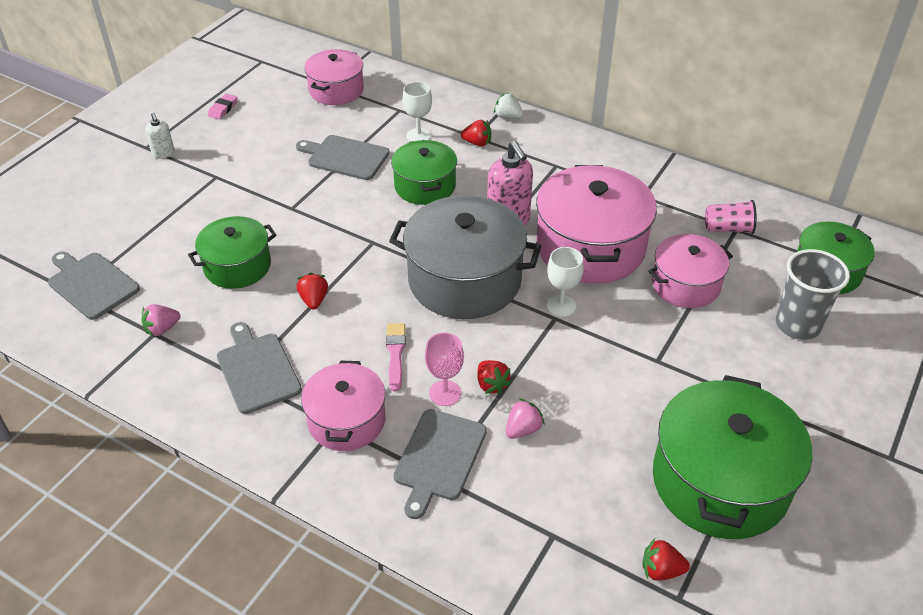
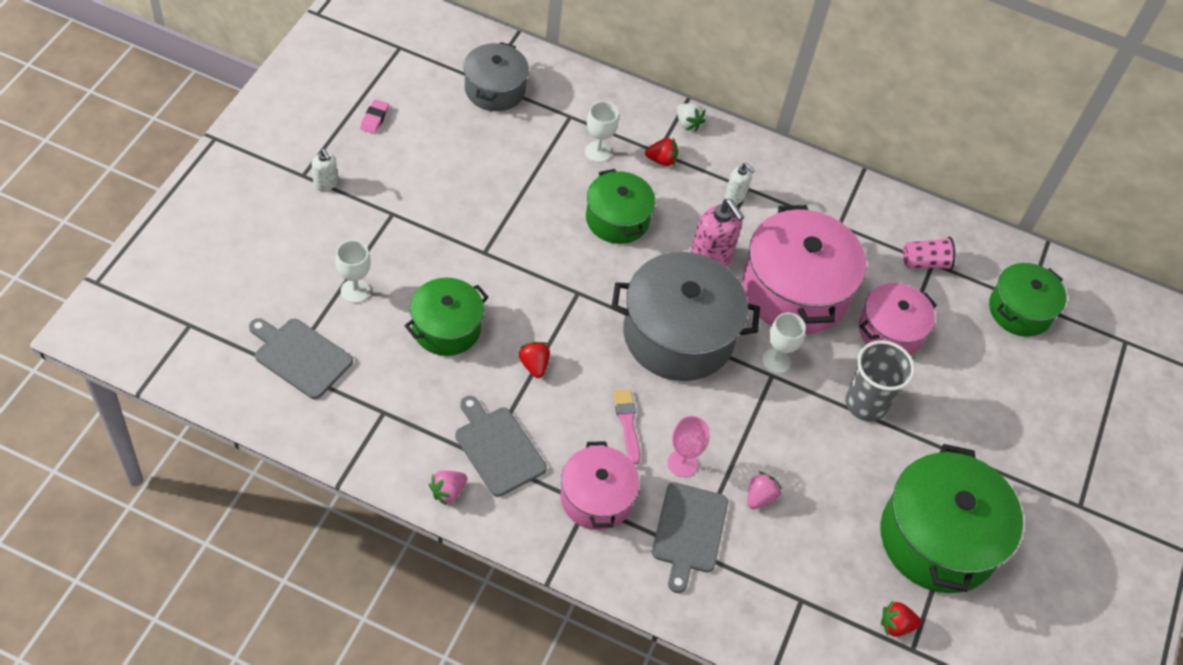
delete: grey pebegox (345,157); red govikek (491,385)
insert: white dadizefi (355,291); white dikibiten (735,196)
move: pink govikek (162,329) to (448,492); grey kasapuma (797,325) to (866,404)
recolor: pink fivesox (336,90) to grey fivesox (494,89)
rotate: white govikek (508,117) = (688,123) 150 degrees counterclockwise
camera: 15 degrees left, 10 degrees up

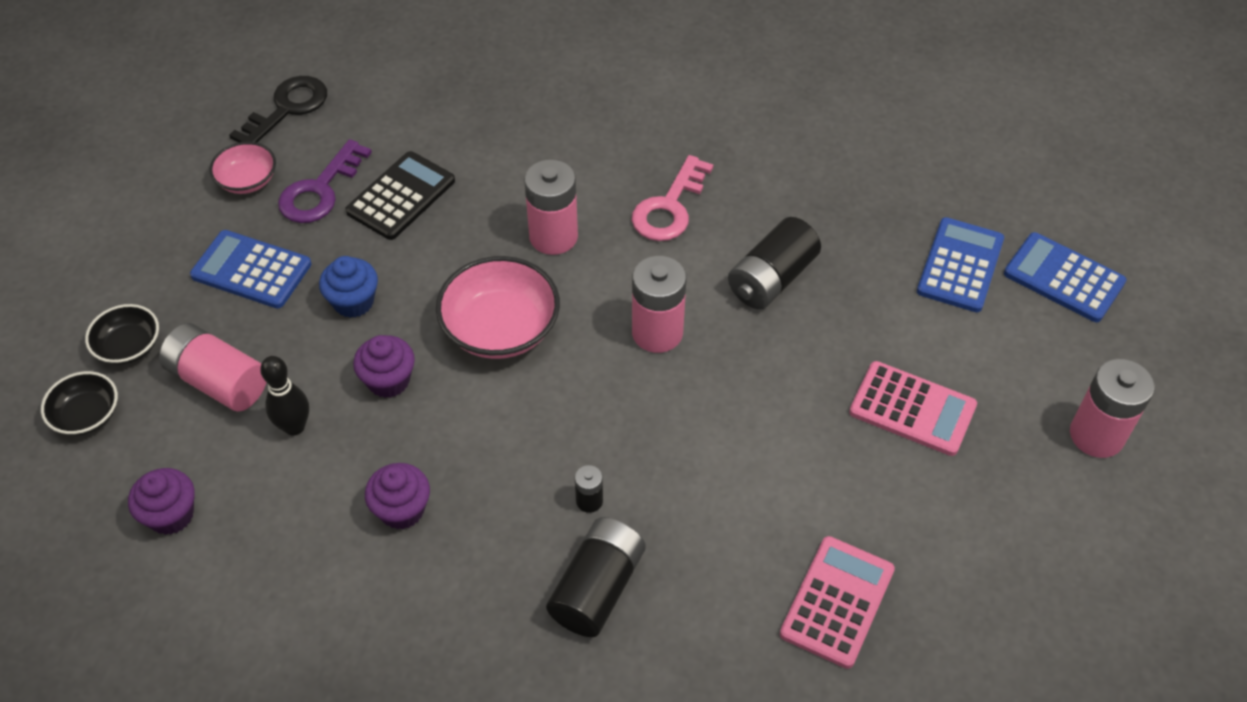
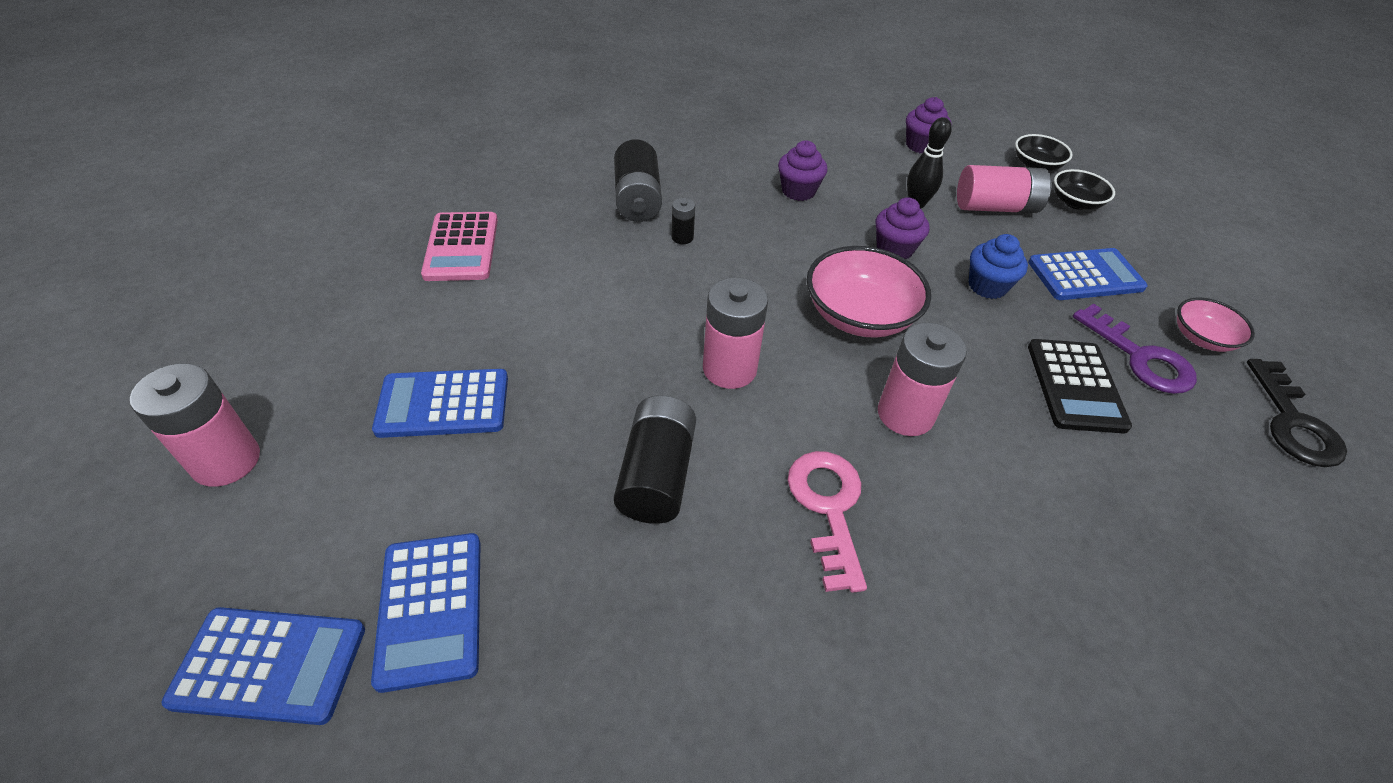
recolor: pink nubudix (912,409) to blue nubudix (443,404)
rotate: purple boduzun (320,190) = (1140,358) 150 degrees clockwise
camera: 145 degrees right, 5 degrees down

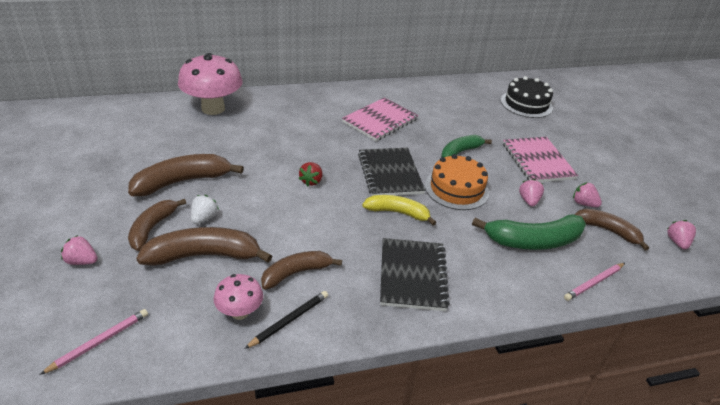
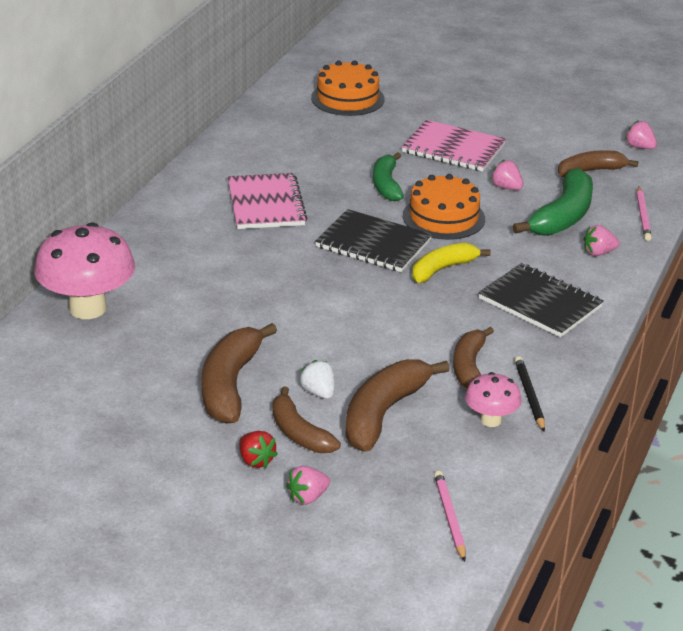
move: red govikek (311,181) to (256,460); pink govikek (583,203) to (598,253)
recolor: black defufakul (526,104) to orange defufakul (347,98)
camera: 50 degrees left, 5 degrees down

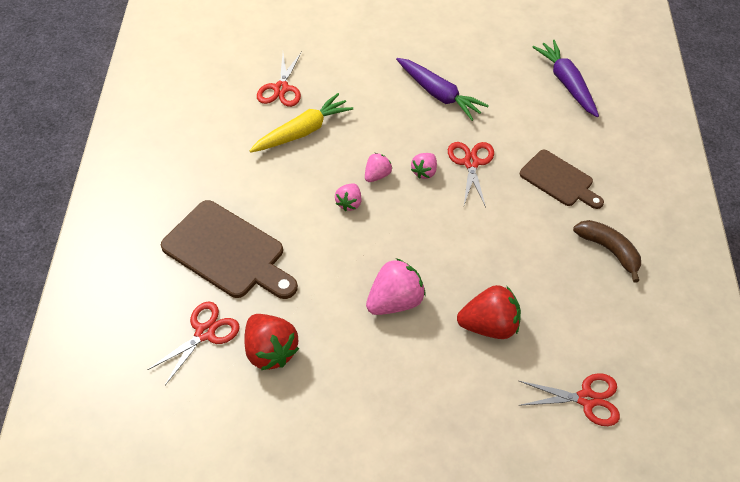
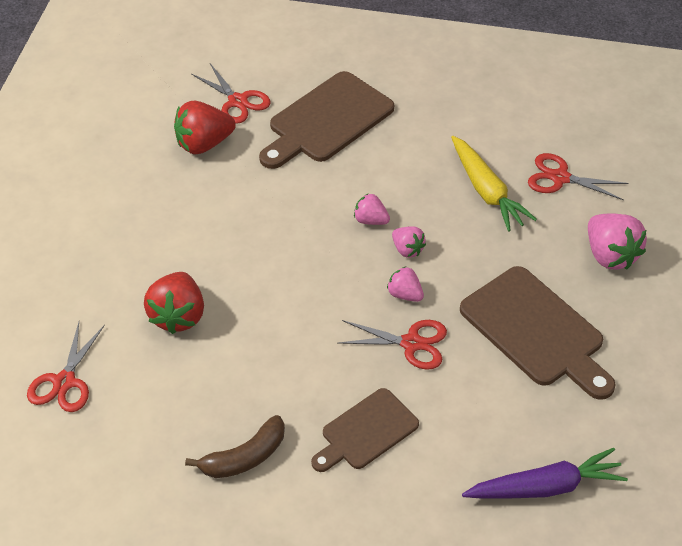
move: pink govikek (395,301) to (610,255)
replace: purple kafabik (439,94) to brown pebegox (536,331)
camera: 100 degrees right, 5 degrees down

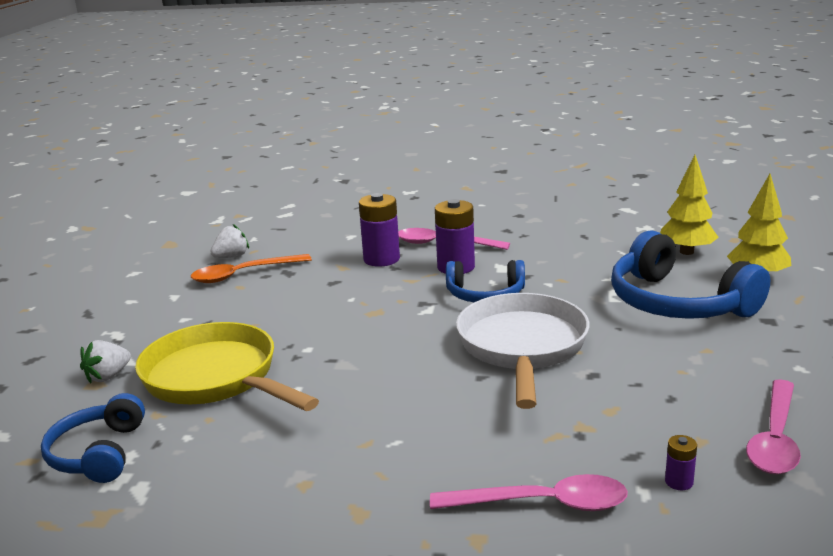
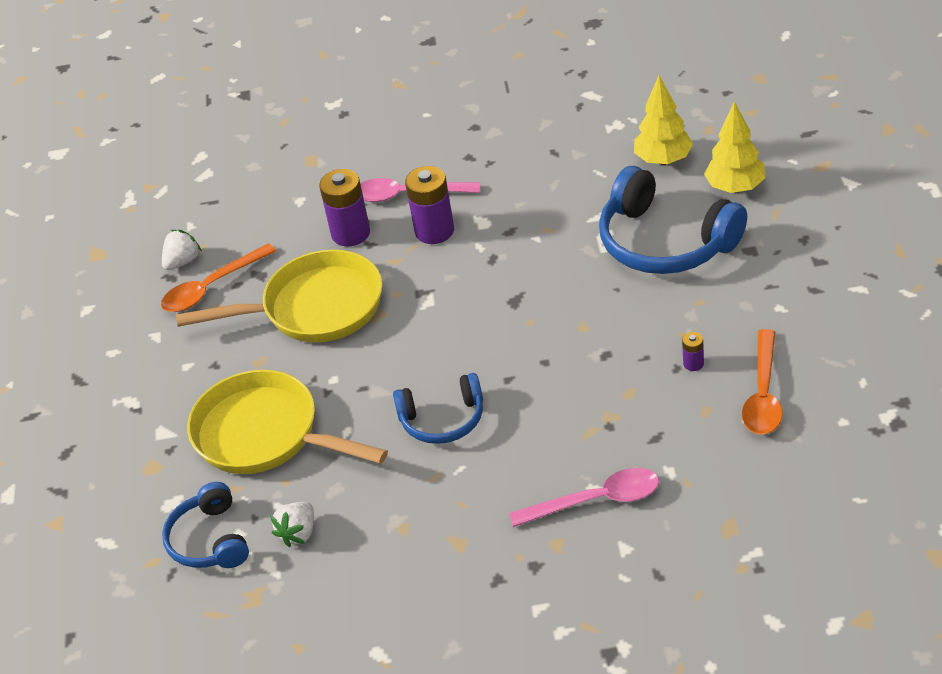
delete: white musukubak (522,347)
insert: yellow musukubak (315,308)
move: white govikek (108,376) to (298,533); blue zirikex (485,294) to (443,420); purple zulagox (679,482) to (693,364)
recolor: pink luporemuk (775,438) to orange luporemuk (763,394)
camera: 10 degrees left, 20 degrees up

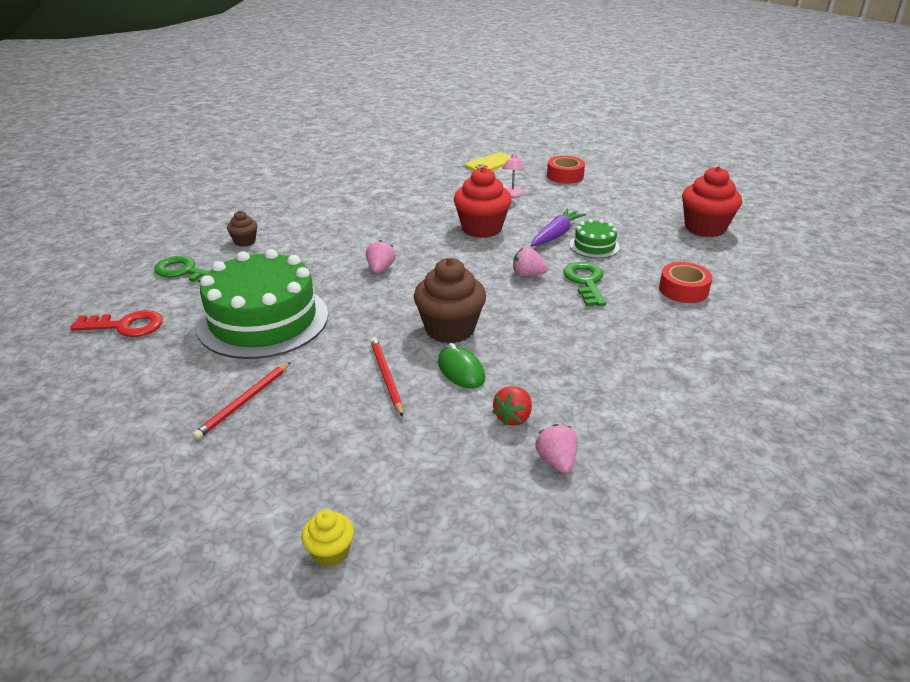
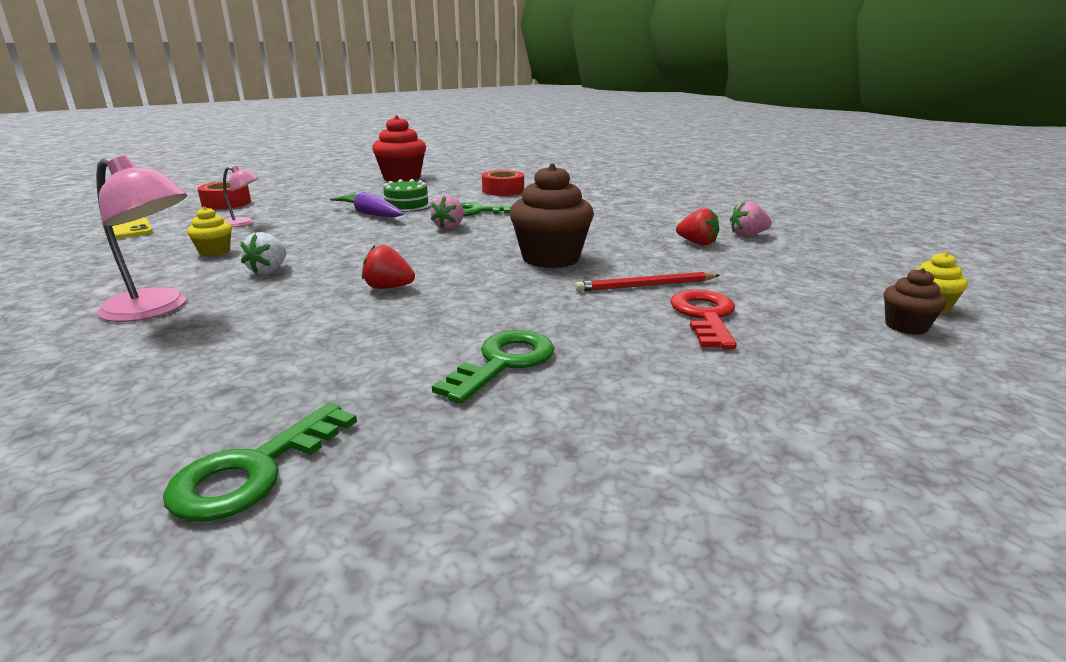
delete: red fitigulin (244,402); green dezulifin (461,370); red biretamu (481,228)
insert: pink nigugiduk (156,309); yellow biretamu (214,252); white govikek (269,270)
move: red boduzun (126,326) to (705,316); brown biretamu (245,241) to (906,326)
replace: green defufakul (263,320) to green boduzun (503,362)
recolor: pink govikek (380,269) to red govikek (388,288)
camera: 85 degrees left, 10 degrees down

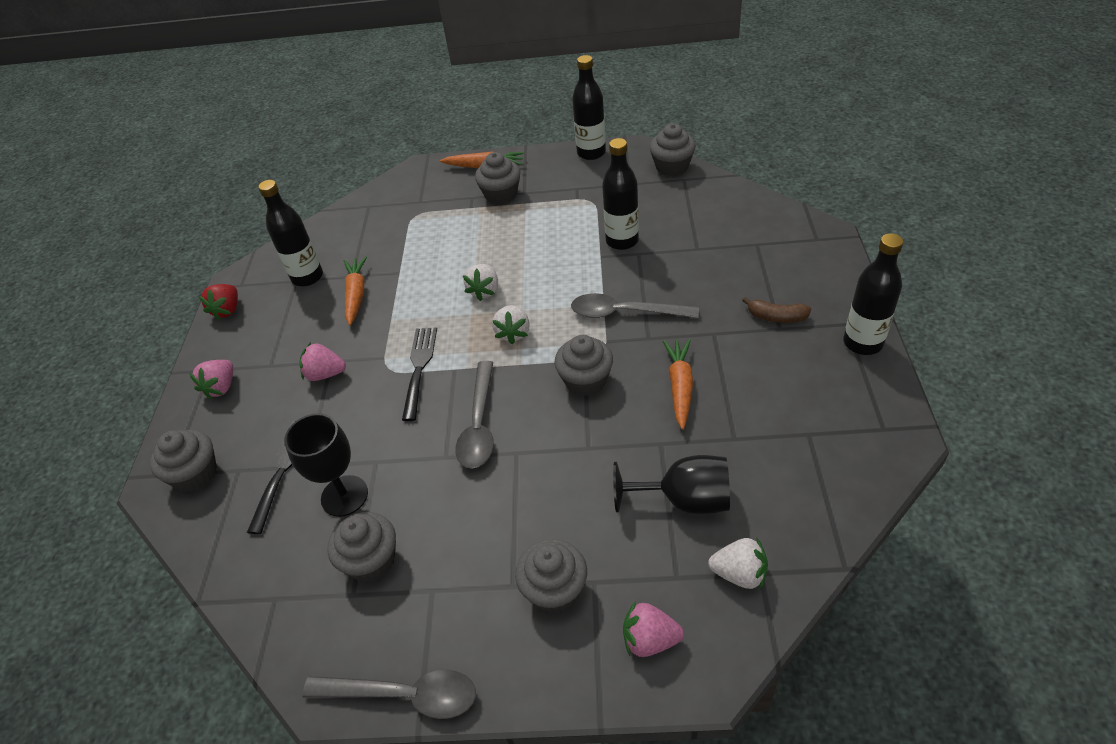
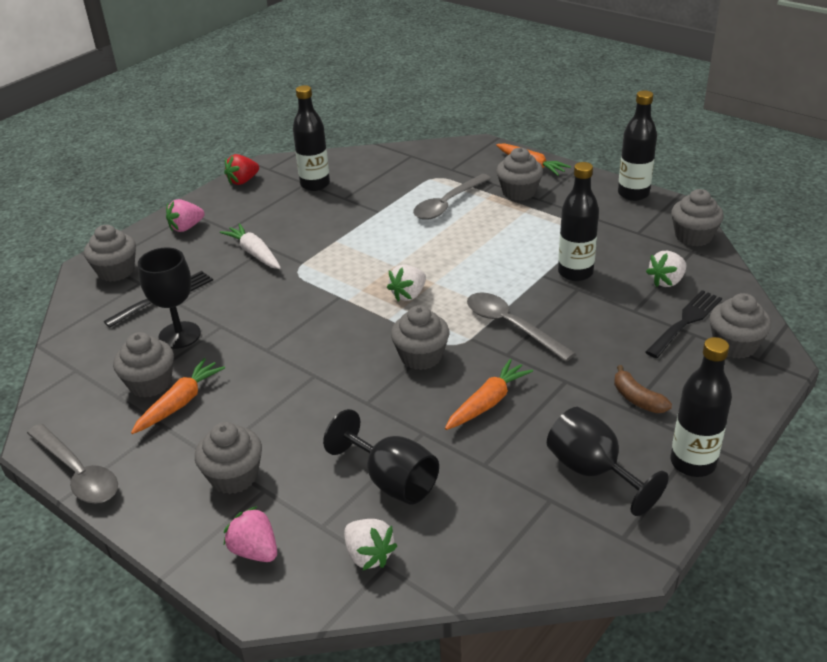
insert: black dadizefi (593,471); grey biretamu (734,345)
move: orange kafabik (356,295) to (180,403); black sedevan (419,368) to (685,322); grey luporemuk (479,424) to (448,204); white govikek (484,291) to (666,281)
replace: pink govikek (325,374) to white kafabik (254,253)
camera: 35 degrees right, 10 degrees down

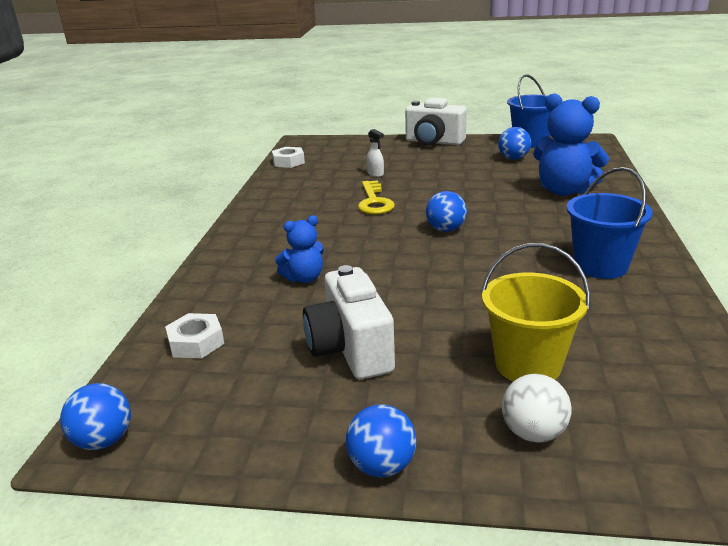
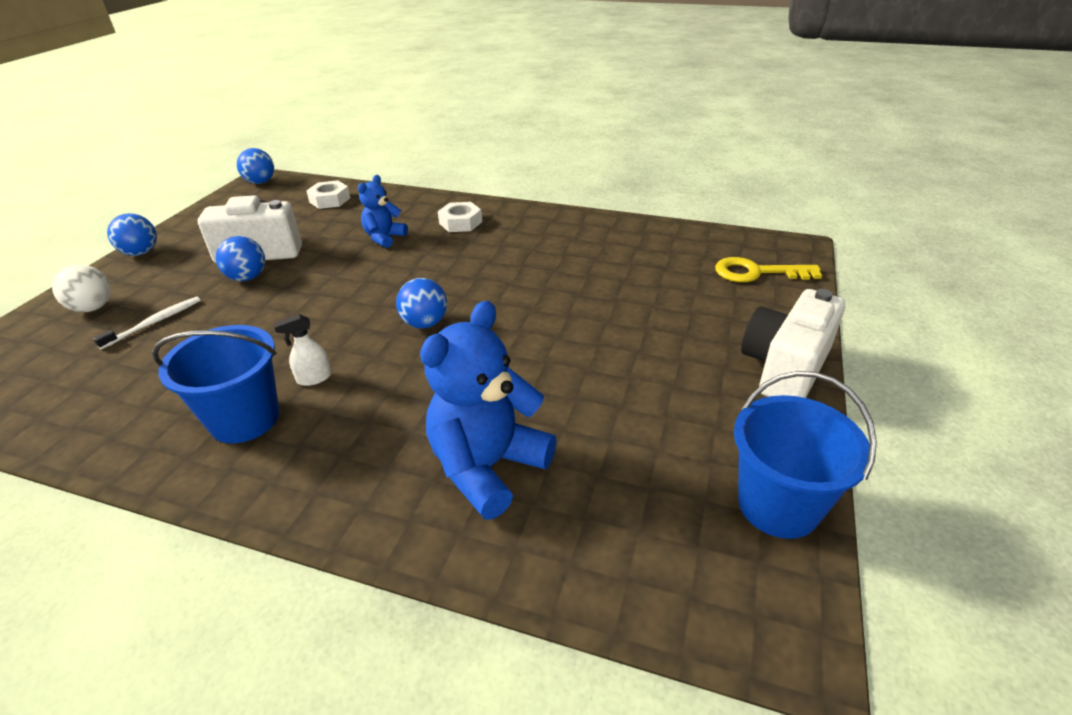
move: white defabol (288,162) to (460,222); yellow boduzun (374,202) to (757,272); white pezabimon (375,174) to (314,378); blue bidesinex (513,158) to (247,278)
replace: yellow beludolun (528,365) to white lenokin (154,322)
rotate: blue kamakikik (304,278) = (384,238) 45 degrees clockwise
camera: 100 degrees right, 10 degrees up

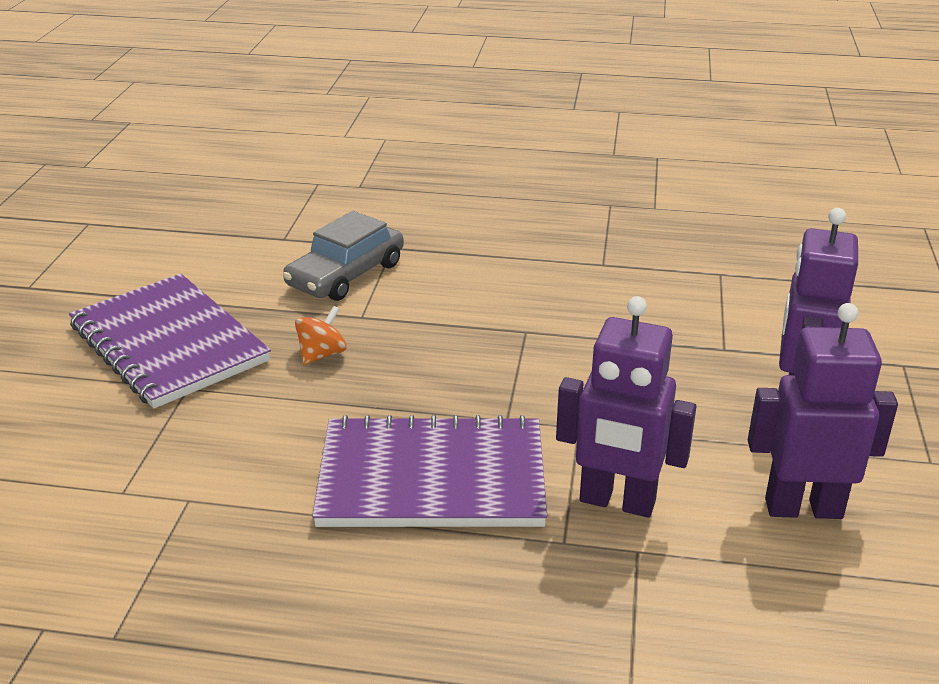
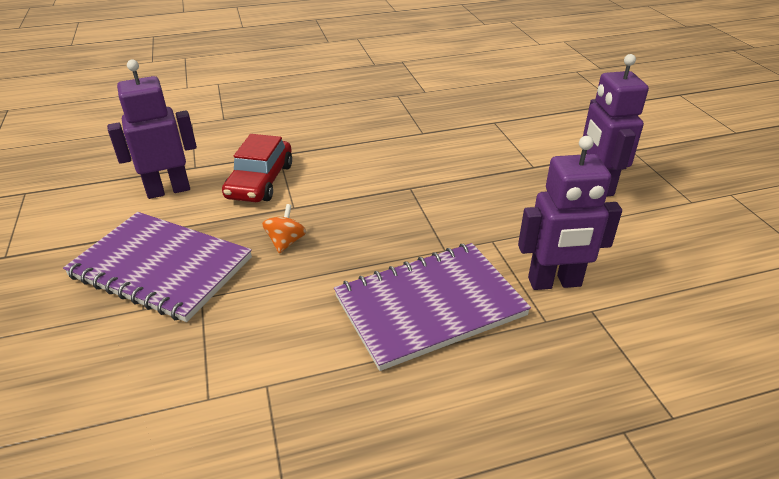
move: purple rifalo (803,508) to (168,190)
recolor: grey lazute (346,274) to red lazute (260,181)
camera: 25 degrees left, 5 degrees up

